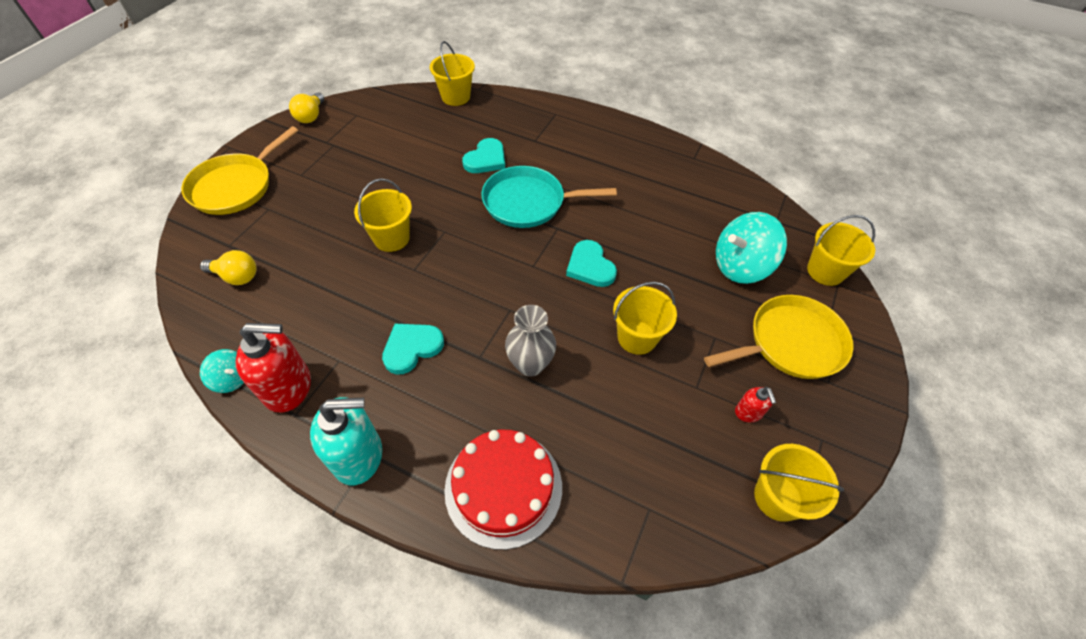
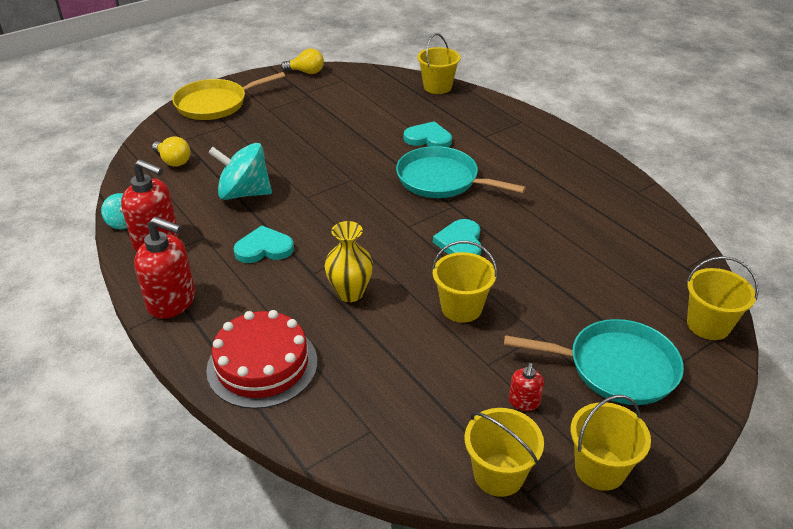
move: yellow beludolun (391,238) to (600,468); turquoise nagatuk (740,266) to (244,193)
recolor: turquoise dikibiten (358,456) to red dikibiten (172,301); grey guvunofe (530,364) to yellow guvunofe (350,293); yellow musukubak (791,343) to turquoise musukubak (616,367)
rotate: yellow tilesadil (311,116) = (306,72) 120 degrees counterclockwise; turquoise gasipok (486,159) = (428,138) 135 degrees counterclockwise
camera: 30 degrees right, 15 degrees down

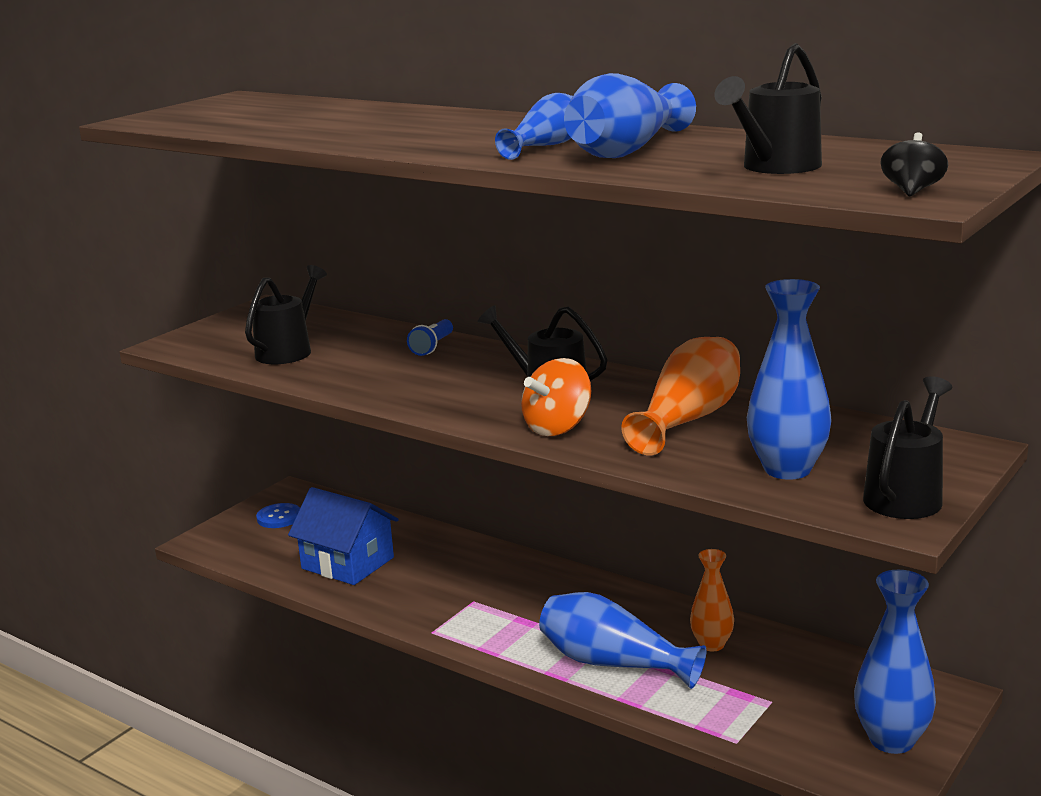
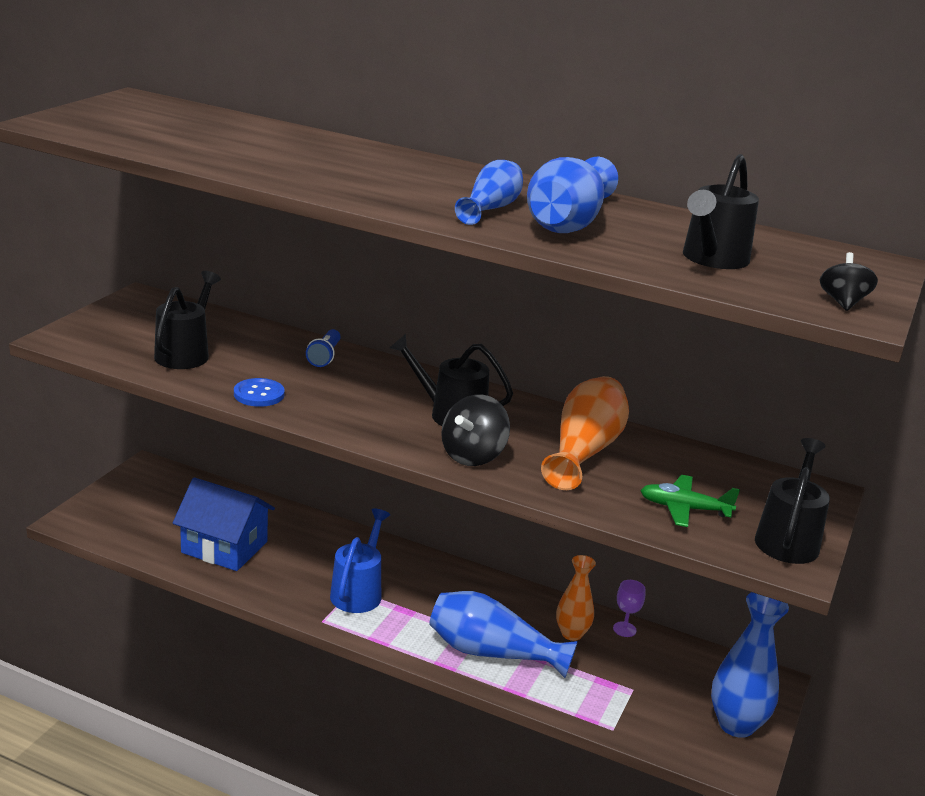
insert: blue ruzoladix (359,591); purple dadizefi (624,629)
move: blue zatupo (279,517) to (259,394)
replace: blue guvunofe (787,469) to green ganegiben (684,509)
recolor: orange nagatuk (558,427) to black nagatuk (473,456)
camera: 15 degrees left, 5 degrees up

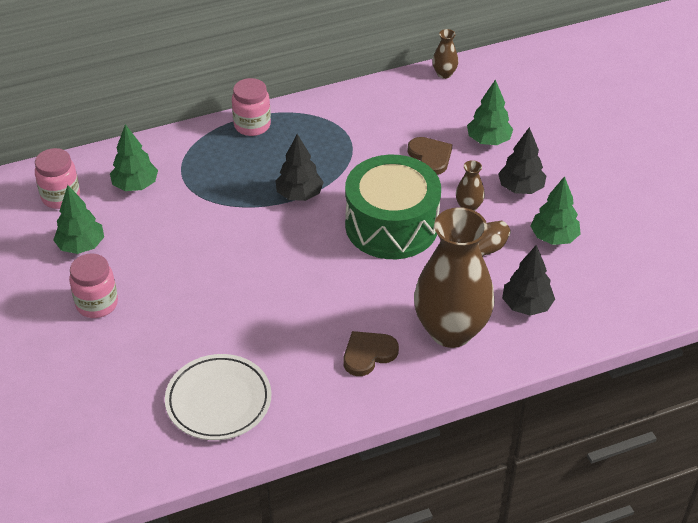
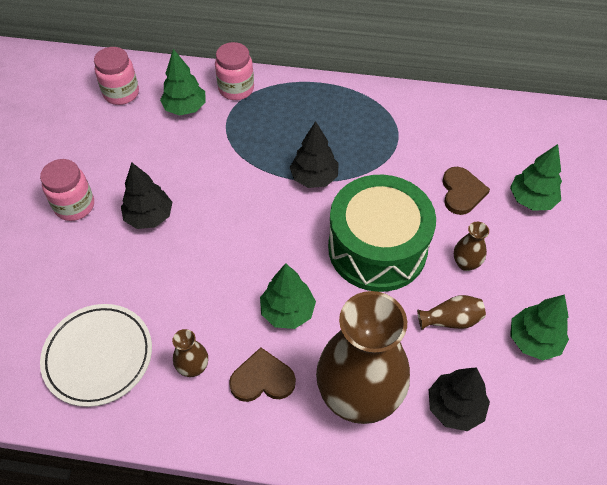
move: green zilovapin (81,246) to (287,311); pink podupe (252,125) to (236,89); brown guvunofe (444,74) to (193,367); black zilovapin (520,188) to (149,217)
camera: 30 degrees right, 10 degrees up

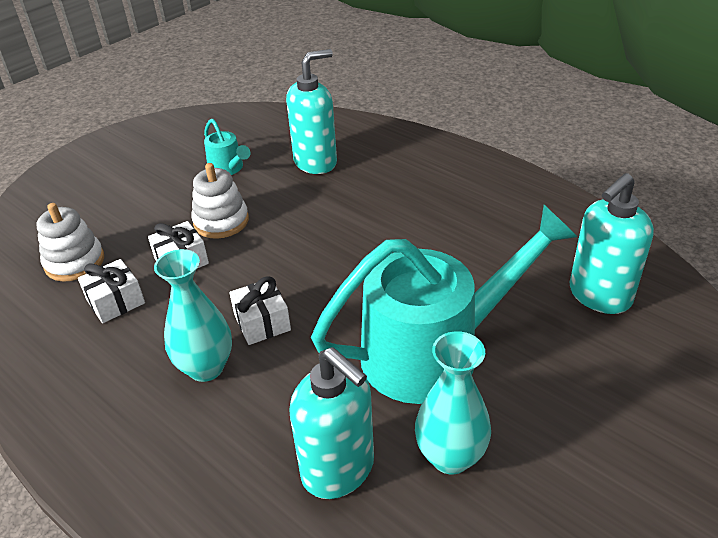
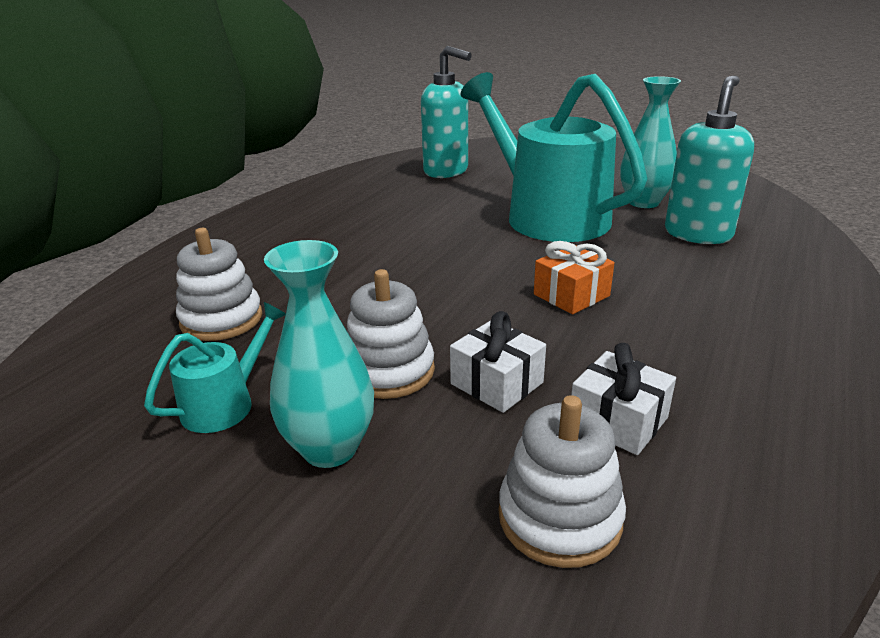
move: turquoise guvunofe (206,368) to (330,448)
replace: turquoise dikibiten (316,162) to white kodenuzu (221,319)
recolor: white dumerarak (262,322) to orange dumerarak (571,295)
camera: 105 degrees left, 10 degrees down

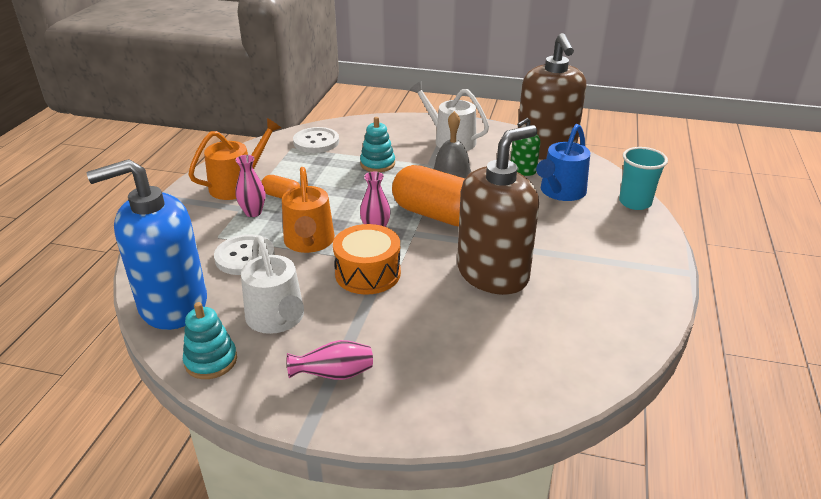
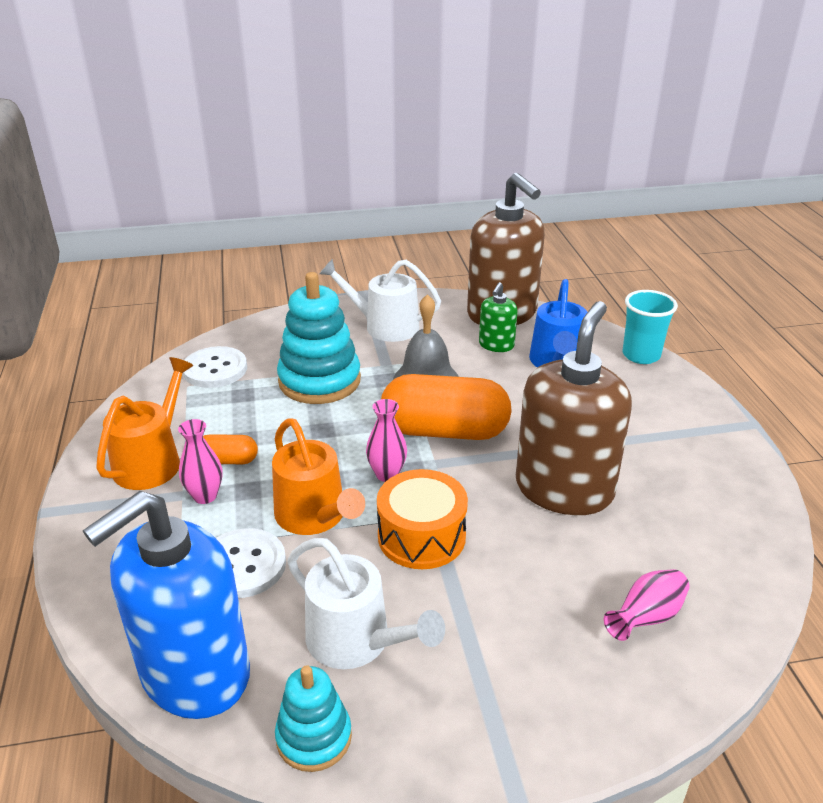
move: pink guvunofe (334,375) to (646,618)
resize: turquoise kodenuzu (377,164) = (319,381) x1.74
camera: 25 degrees left, 0 degrees up

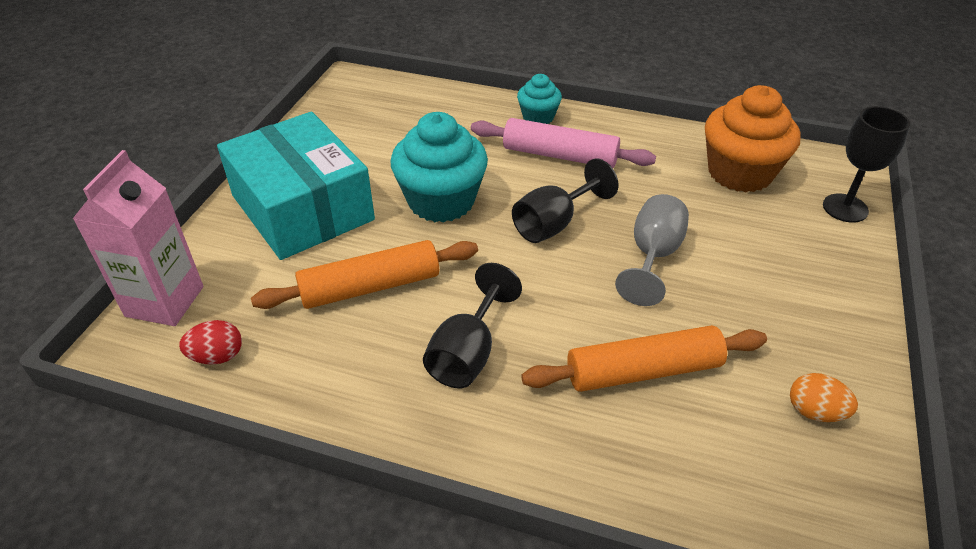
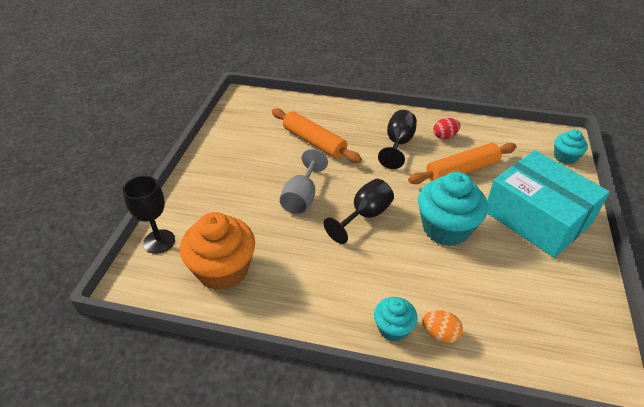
delete: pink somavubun (559,155)
move: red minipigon (217,356) to (444,136); orange minipigon (815,412) to (440,334)
replace: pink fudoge (164,301) to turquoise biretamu (565,157)
rotate: orange somavubun (643,371) = (314,142) 60 degrees clockwise
camera: 175 degrees right, 0 degrees up

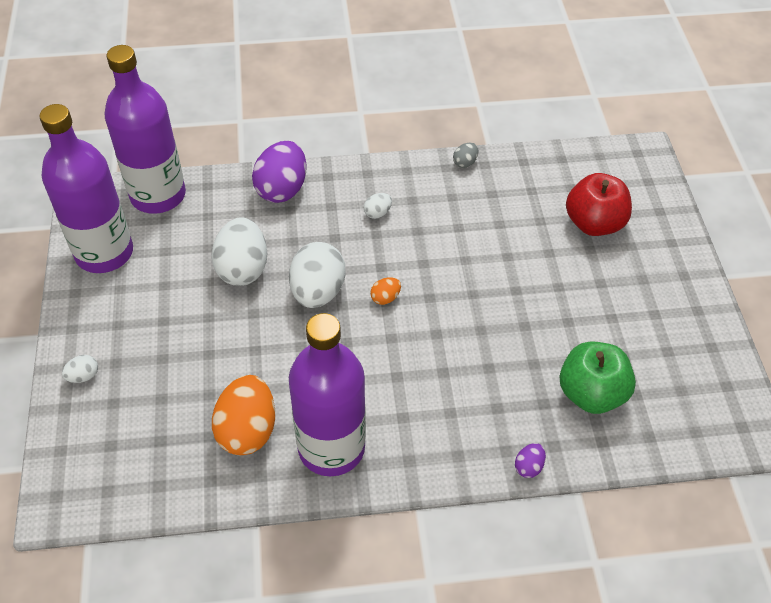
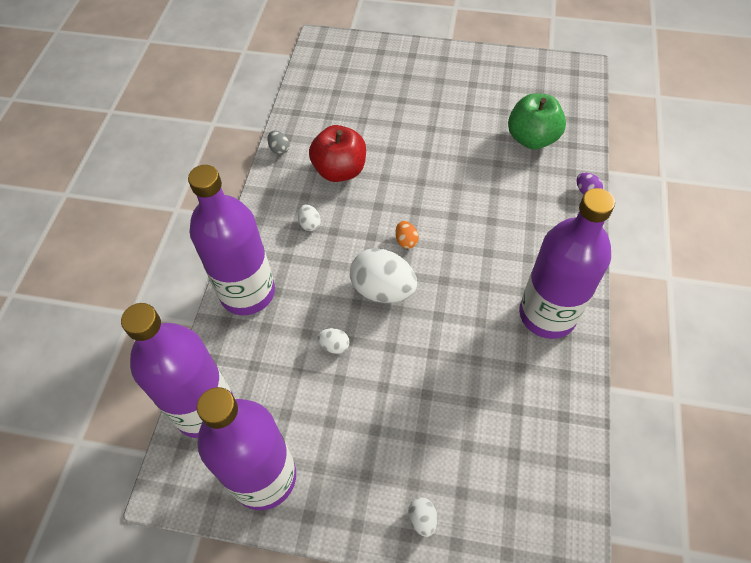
delete: orange minipigon (247,430)
move: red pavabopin (594,223) to (340,170)
replace: purple minipigon (282,189) to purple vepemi (247,292)
resize: white minipigon (242,268) = (334,345) x0.45
camera: 70 degrees left, 5 degrees up

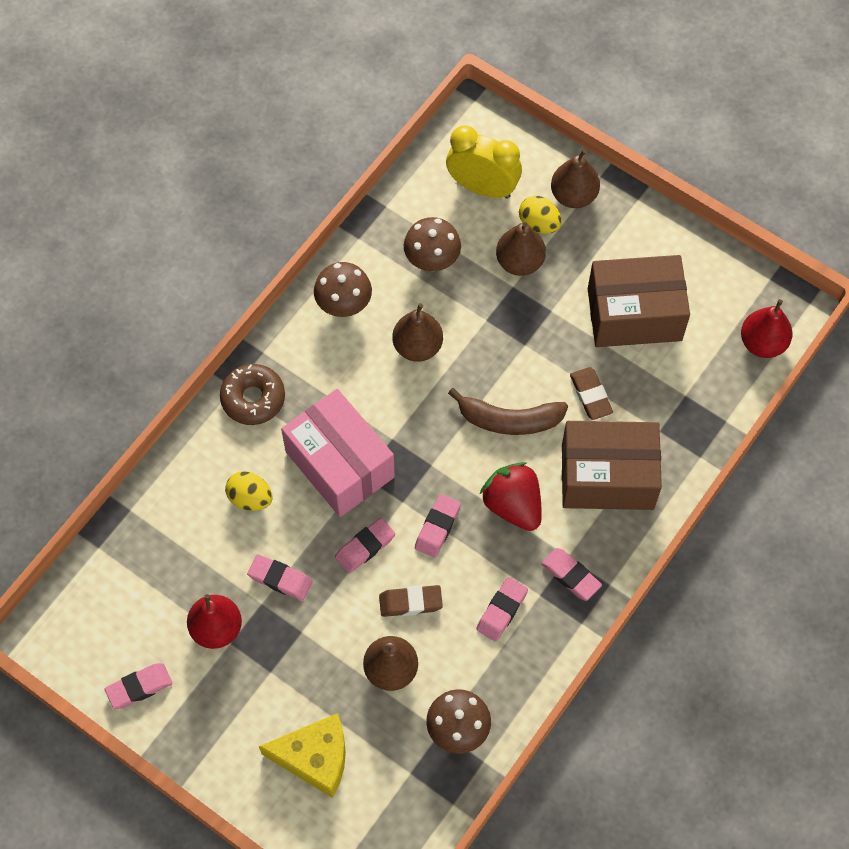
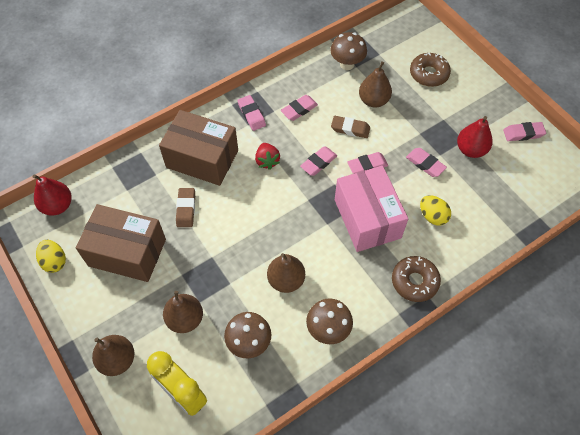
delete: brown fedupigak (509,419)
move: yellow minipigon (539,224) to (54,261)
replace: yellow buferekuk (315,758) to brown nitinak (429,74)
resize: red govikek (513,505) = (267,161) x0.65
camera: 160 degrees left, 5 degrees down

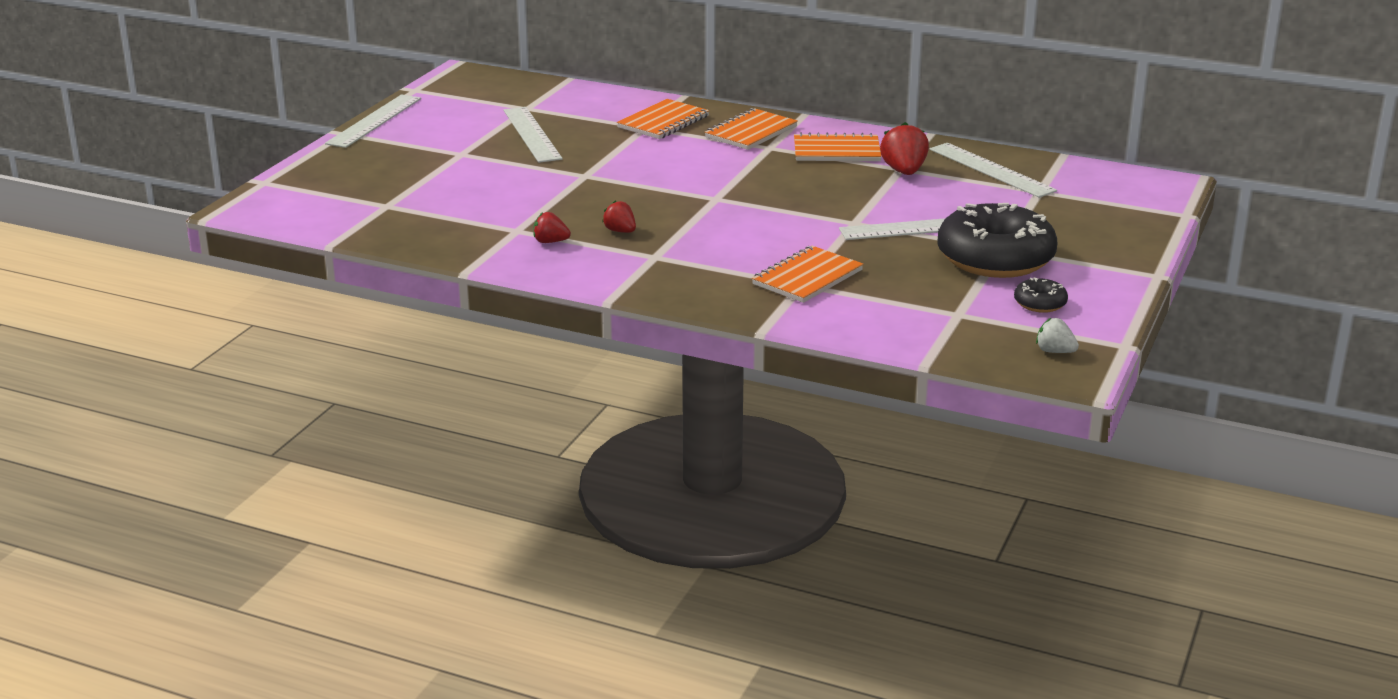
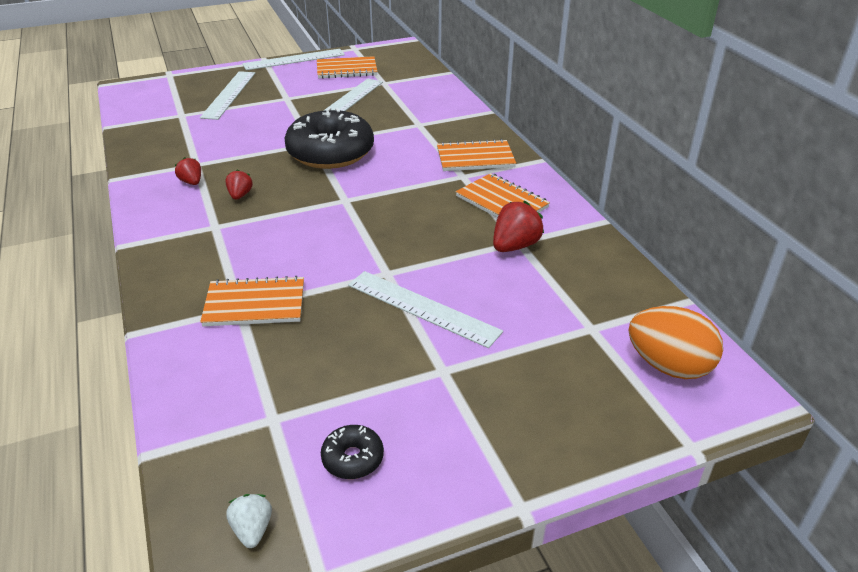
insert: orange minipigon (668,366)
move: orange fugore (663,122) to (346,69); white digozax (991,170) to (229,94); black nitinak (995,259) to (330,152)
camera: 45 degrees right, 10 degrees up

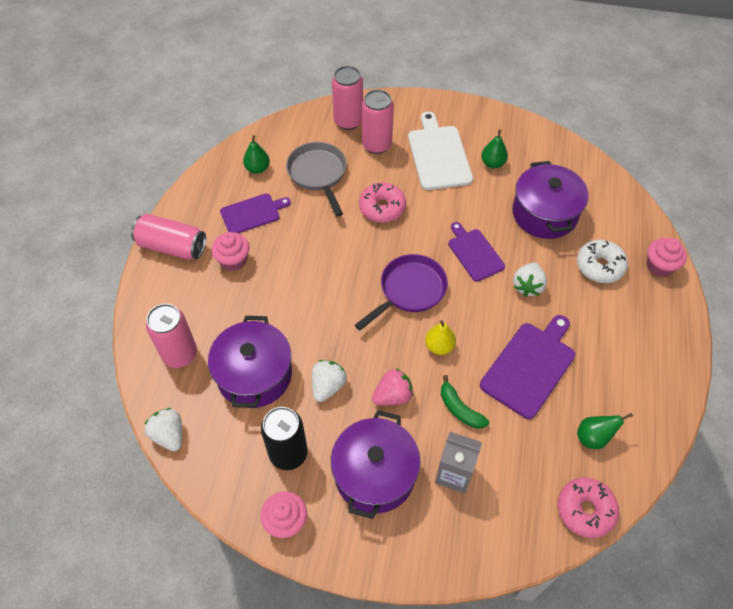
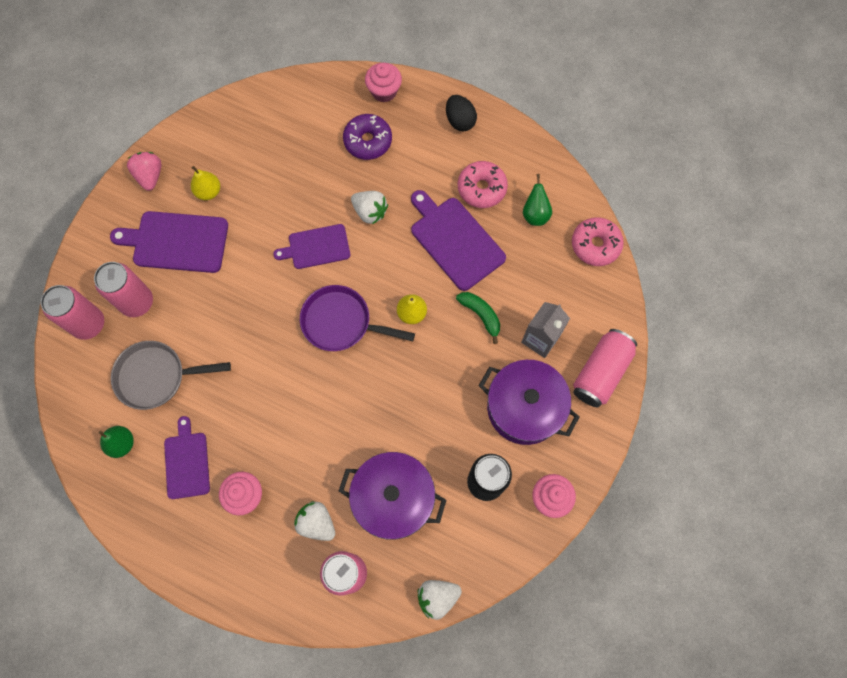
delete: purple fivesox (544,213)
insert: black minipigon (460,121)
move: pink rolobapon (172,246) to (601,372); white govikek (328,386) to (316,523); pink nitinak (382,208) to (481,188); pink govikek (392,396) to (150,176)
recolor: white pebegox (438,155) to purple pebegox (177,241); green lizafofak (493,163) to yellow lizafofak (208,191); white nitinak (599,266) to purple nitinak (368,141)
rotate: purple musukubak (409,290) = (341,322) 45 degrees counterclockwise; green fedupigak (460,409) = (481,315) 105 degrees counterclockwise
camera: 75 degrees left, 15 degrees up

